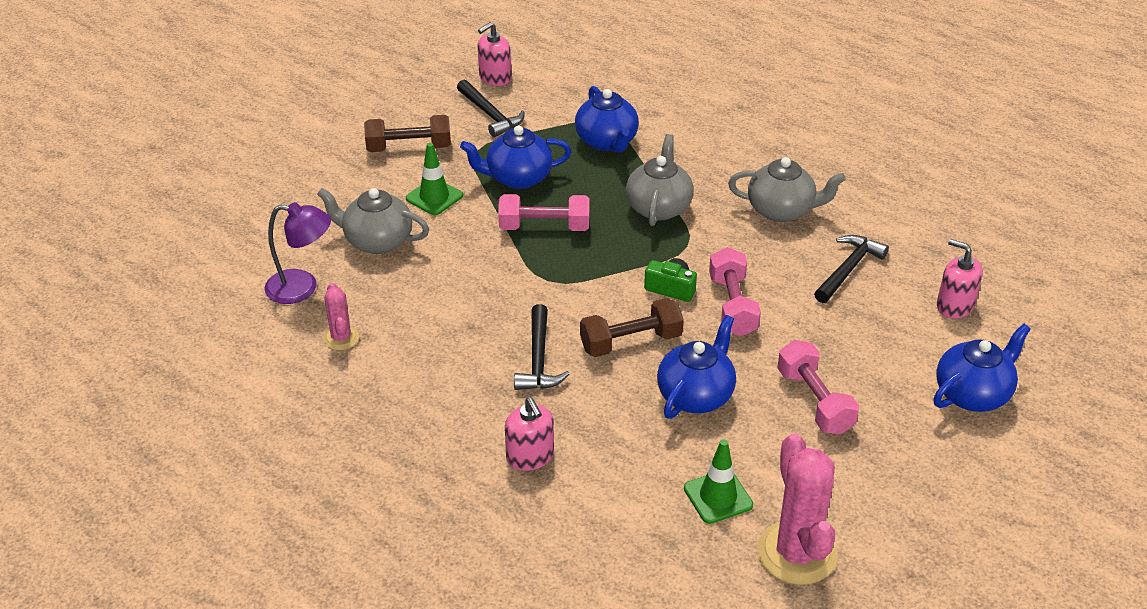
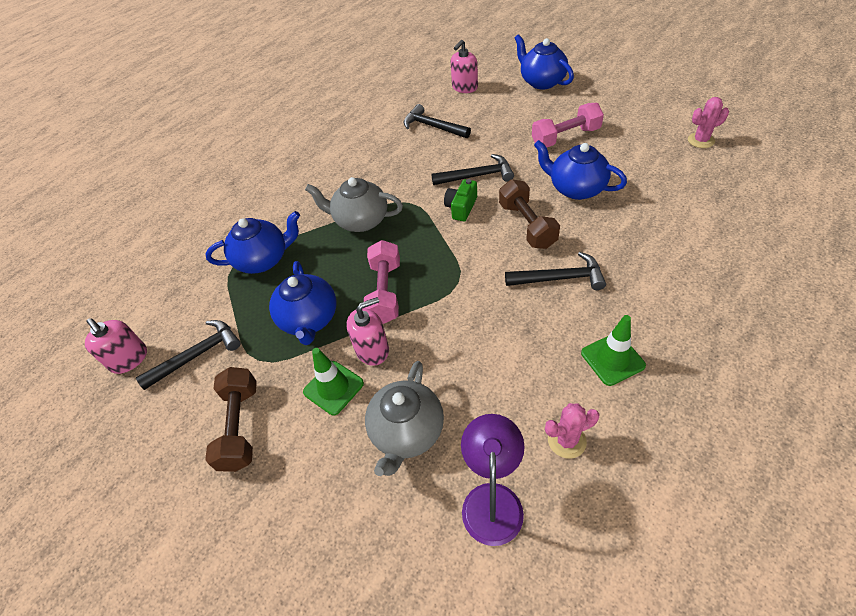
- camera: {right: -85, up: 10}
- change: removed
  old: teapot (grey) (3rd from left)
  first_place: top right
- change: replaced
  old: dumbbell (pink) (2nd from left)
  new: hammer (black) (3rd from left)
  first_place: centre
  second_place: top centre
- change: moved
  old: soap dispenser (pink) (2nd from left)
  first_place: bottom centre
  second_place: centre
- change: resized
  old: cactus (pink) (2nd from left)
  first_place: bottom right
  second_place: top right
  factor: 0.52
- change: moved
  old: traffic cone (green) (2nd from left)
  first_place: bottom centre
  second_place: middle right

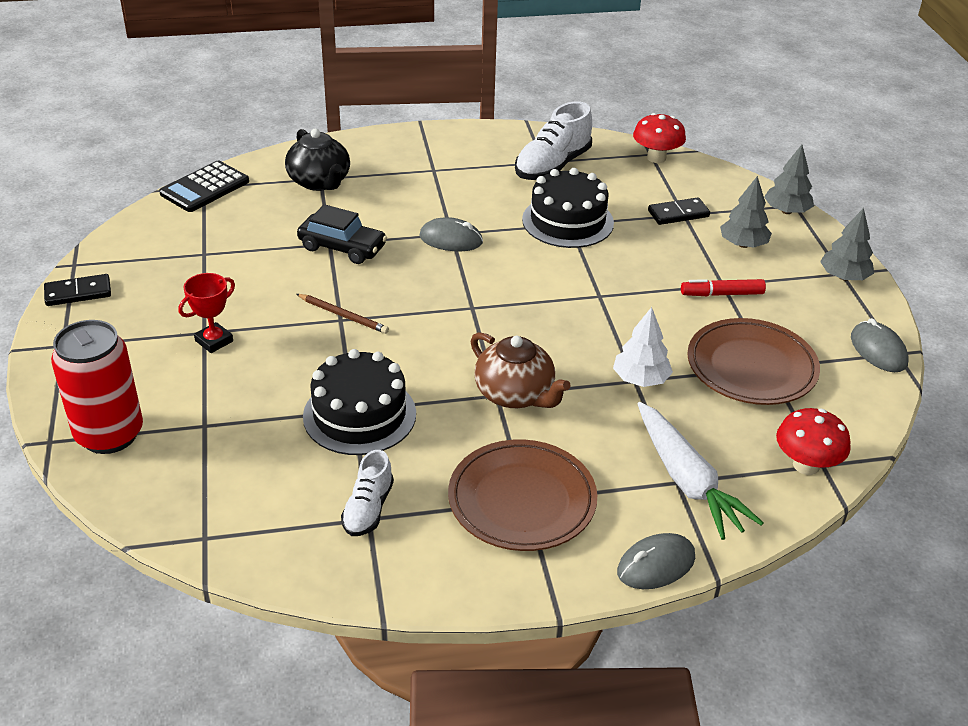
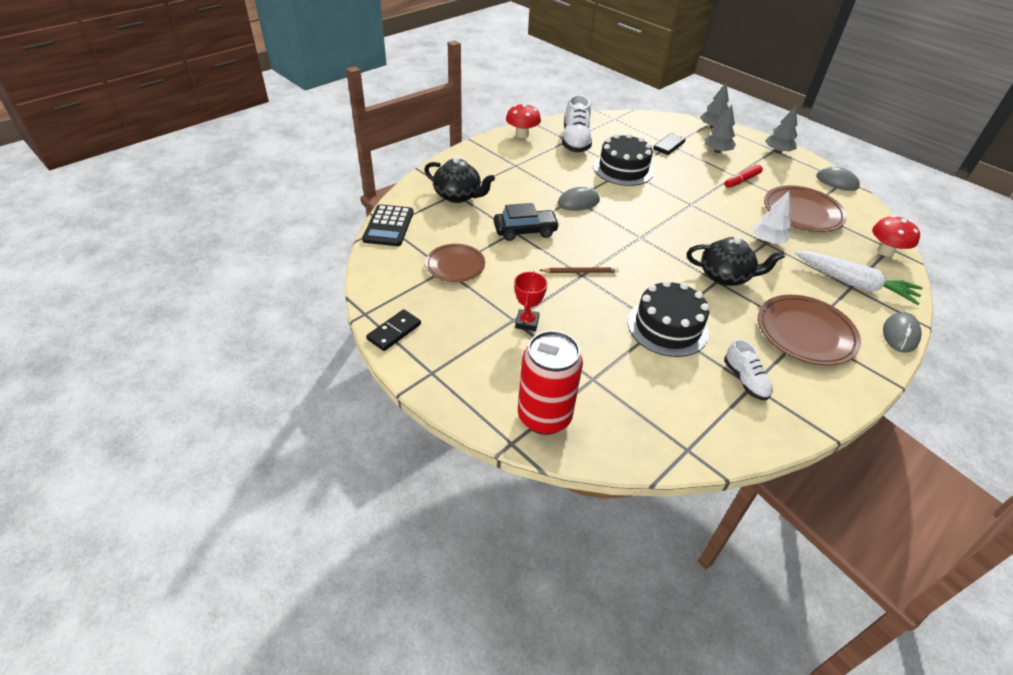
- camera: {right: -35, up: 5}
- change: moved
  old: mushroom (red) (1st from left)
  first_place: top right
  second_place: top centre
- change: recoloured
  old: teapot (brown)
  new: teapot (black) (2nd from left)
  first_place: centre
  second_place: middle right
- change: added
  new: plate (brown) (1st from left)
  second_place: centre

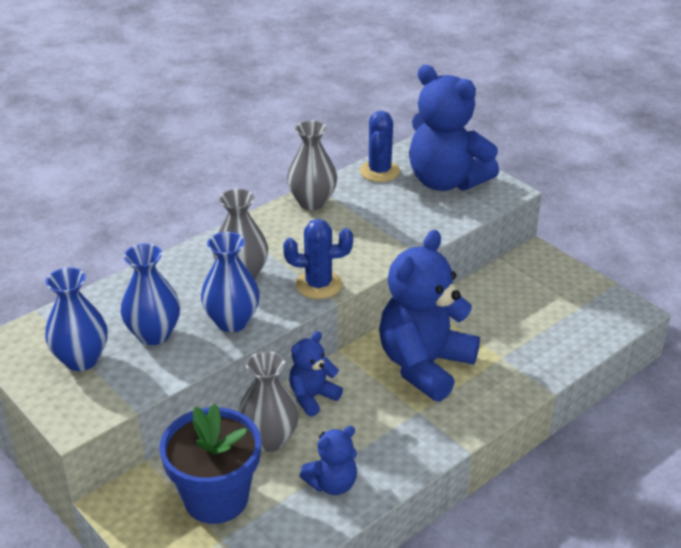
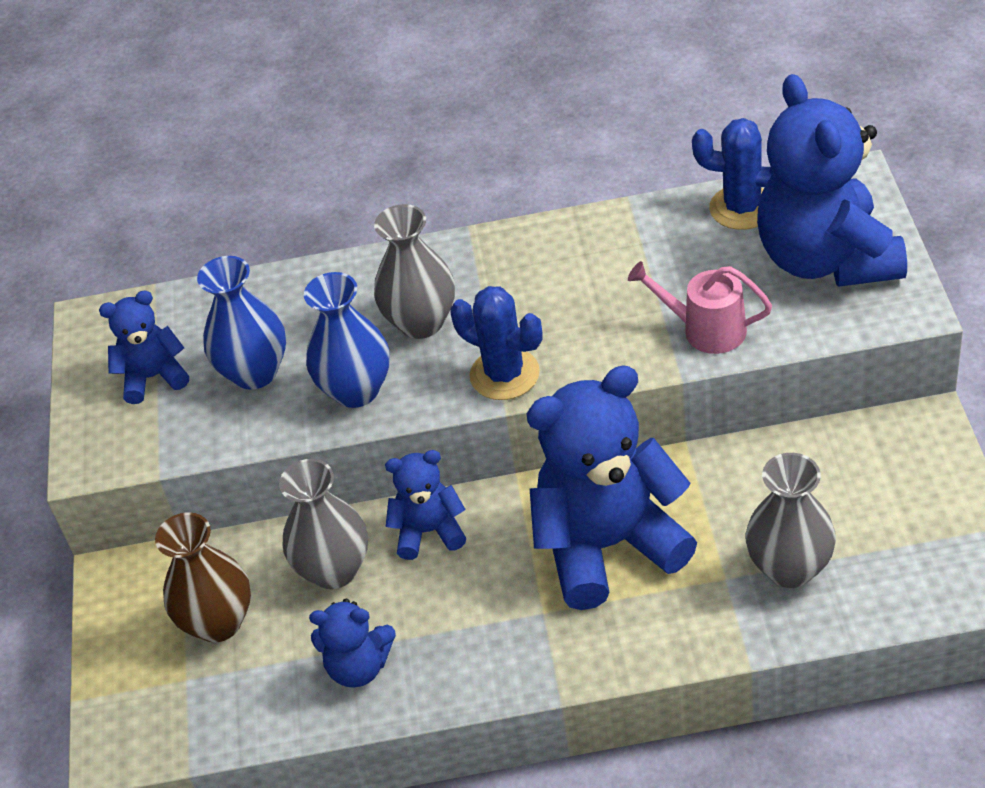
- camera: {right: 40, up: 10}
- change: turned
  old: cactus (blue) (2nd from left)
  first_place: top centre
  second_place: top right
  degrees: 60
- change: moved
  old: vase (grey) (3rd from left)
  first_place: top centre
  second_place: middle right
- change: replaced
  old: vase (blue) (1st from left)
  new: teddy bear (blue) (1st from left)
  first_place: middle left
  second_place: middle left
- change: replaced
  old: flower pot (blue)
  new: vase (brown)
  first_place: bottom left
  second_place: bottom left
- change: added
  new: watering can (pink)
  second_place: middle right

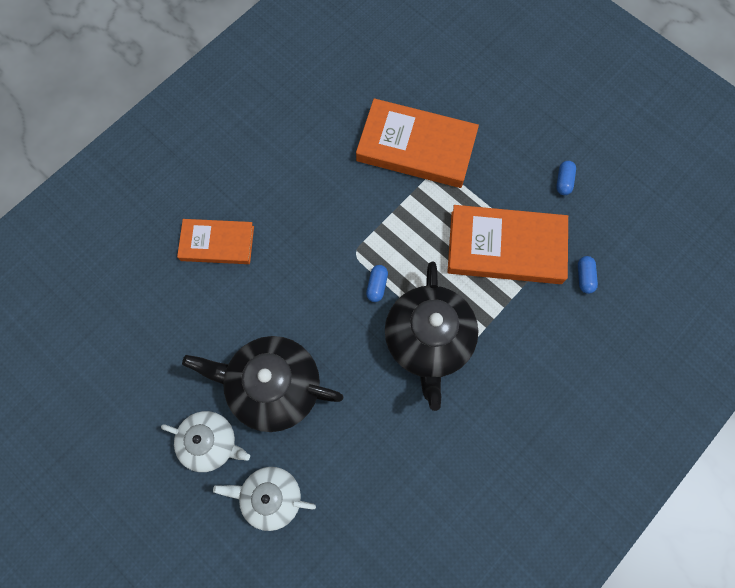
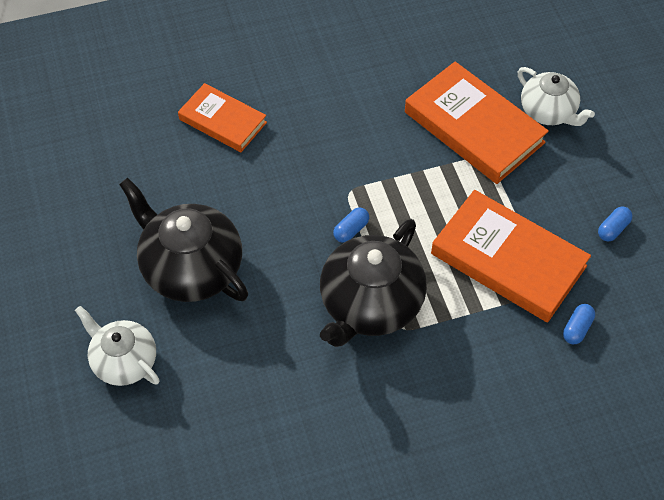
- camera: {right: 30, up: -15}
- change: moved
  old: teapot (white) (1st from left in the first image)
  new: teapot (white) (2nd from left)
  first_place: bottom left
  second_place: top right

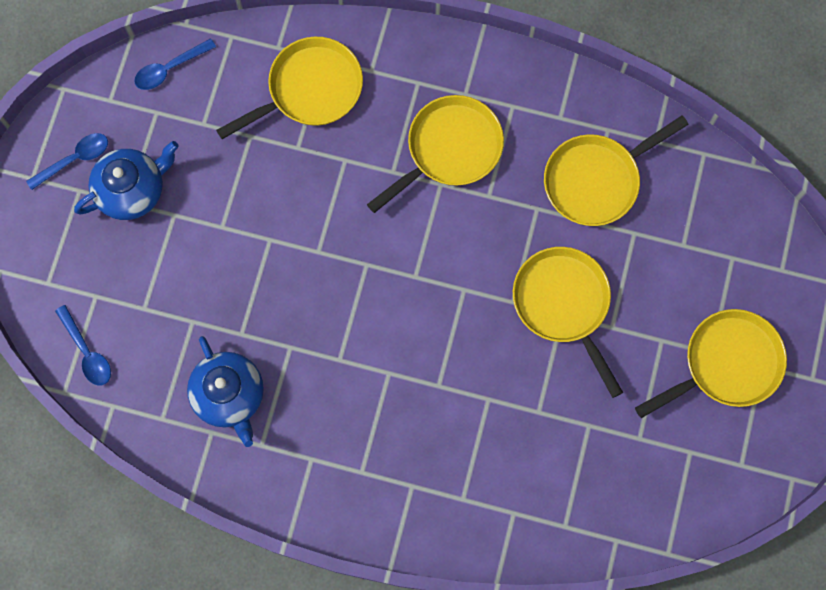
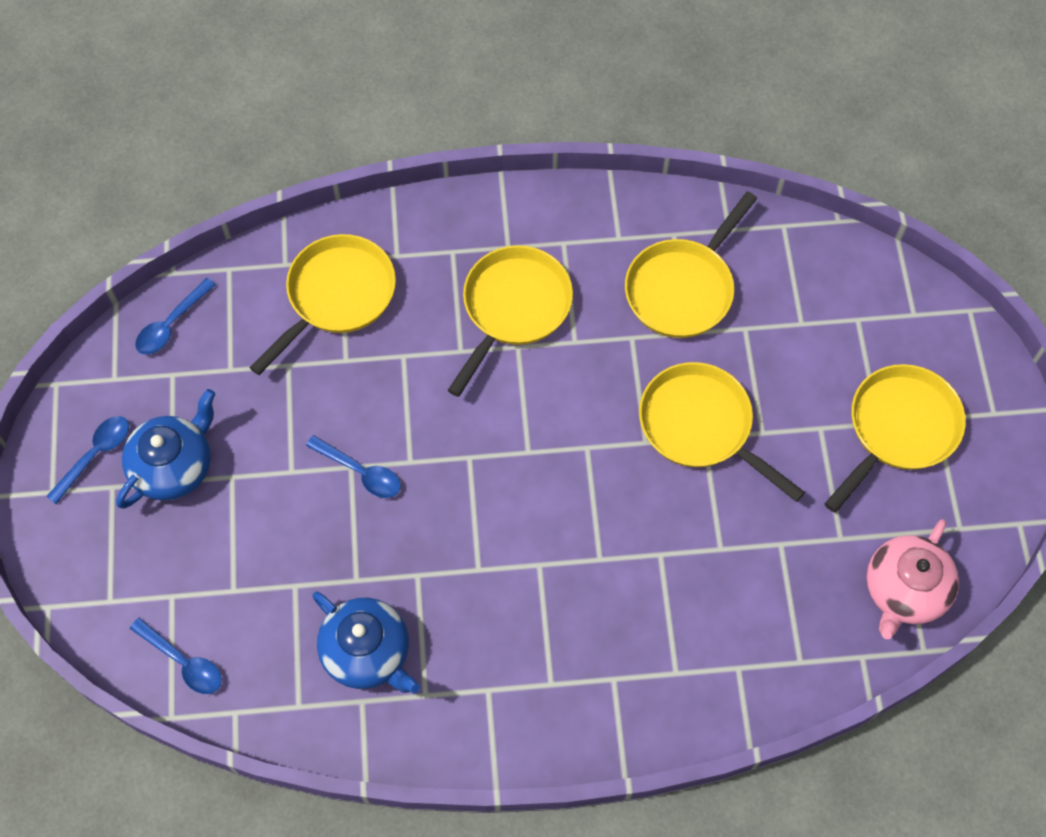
- camera: {right: -20, up: -10}
- change: added
  new: spoon (blue) (4th from left)
  second_place: centre
- change: added
  new: teapot (pink)
  second_place: bottom right

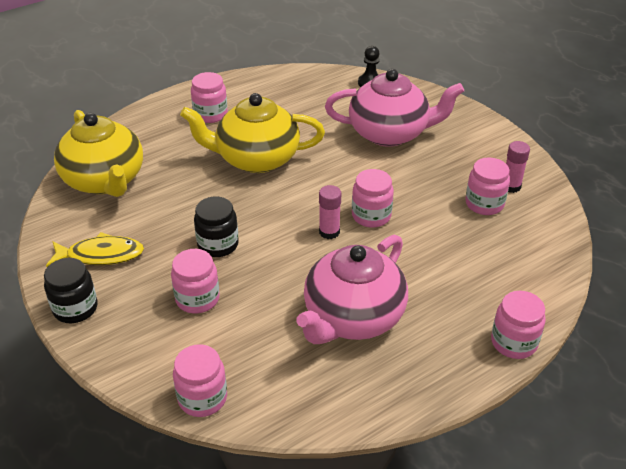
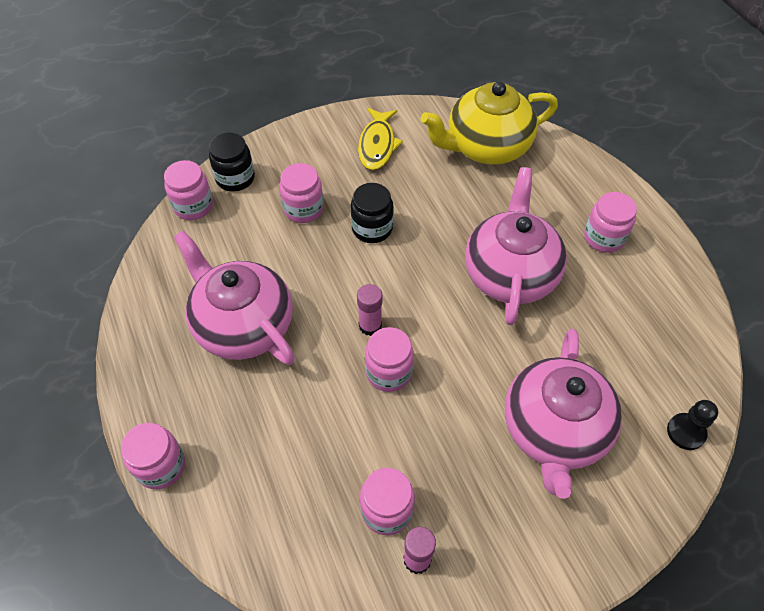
- camera: {right: 100, up: 15}
- change: recoloured
  old: teapot (yellow) (2nd from left)
  new: teapot (pink) (2nd from left)
  first_place: top centre
  second_place: middle right
- change: moved
  old: jar (black) (1st from left)
  first_place: middle left
  second_place: top left

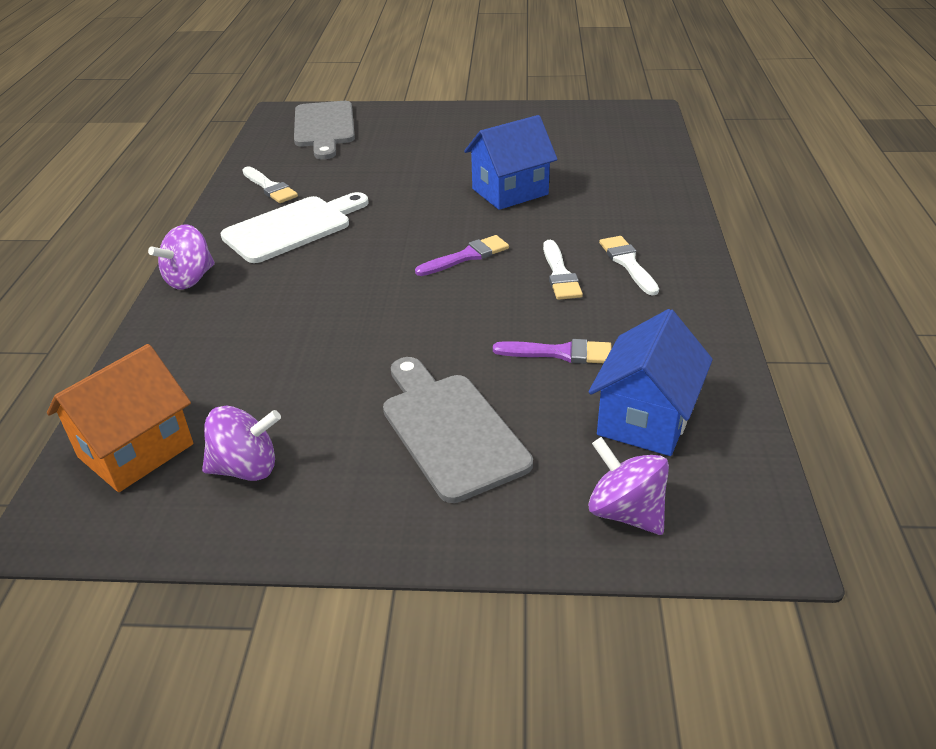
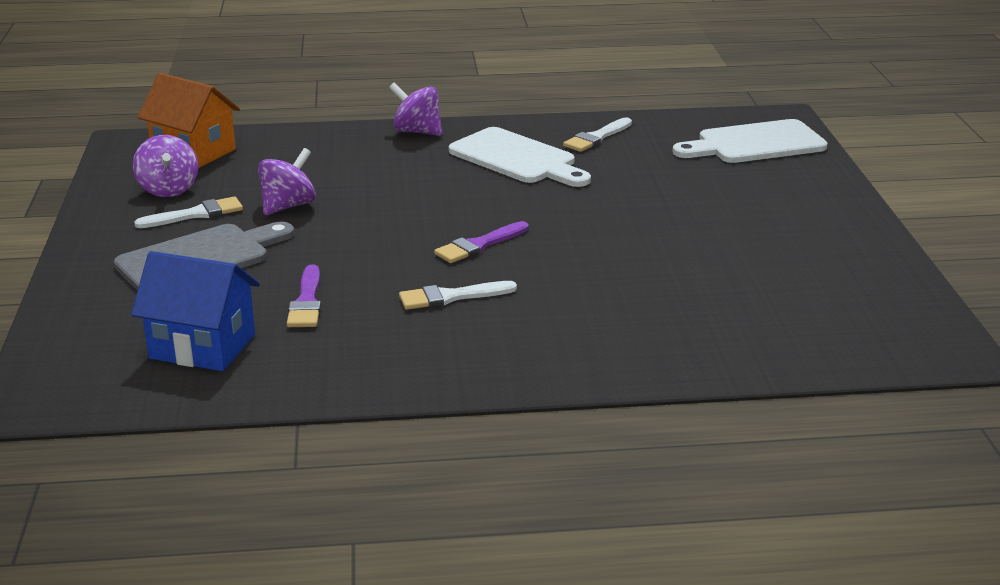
- camera: {right: 80, up: -10}
- change: recoloured
  old: cutting board (grey) (1st from left)
  new: cutting board (white) (2nd from left)
  first_place: top centre
  second_place: top right
- change: removed
  old: house (blue) (1st from left)
  first_place: top centre
- change: turned
  old: brush (purple) (1st from left in the first image)
  first_place: centre
  second_place: centre
  degrees: 90
- change: moved
  old: brush (white) (3rd from left in the first image)
  new: brush (white) (1st from left)
  first_place: middle right
  second_place: middle left
- change: moved
  old: spinning top (purple) (3rd from left in the first image)
  new: spinning top (purple) (2nd from left)
  first_place: middle right
  second_place: top left

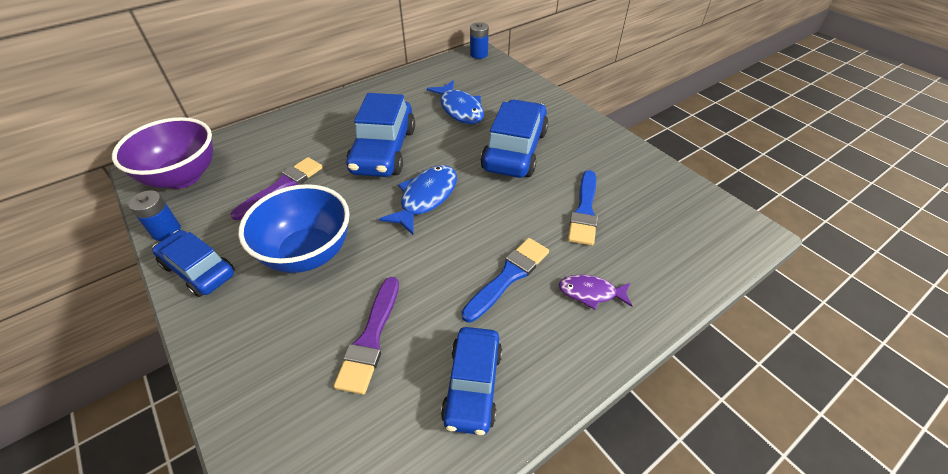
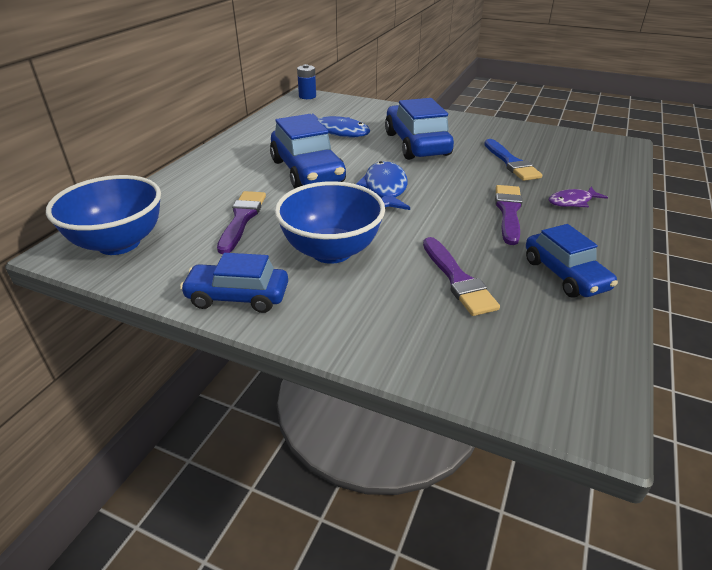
- camera: {right: -30, up: -10}
- change: recoloured
  old: bowl (purple)
  new: bowl (blue) (1st from left)
  first_place: top left
  second_place: middle left
- change: removed
  old: battery (blue) (1st from left)
  first_place: middle left
- change: recoloured
  old: brush (blue) (1st from left)
  new: brush (purple) (3rd from left)
  first_place: centre
  second_place: middle right

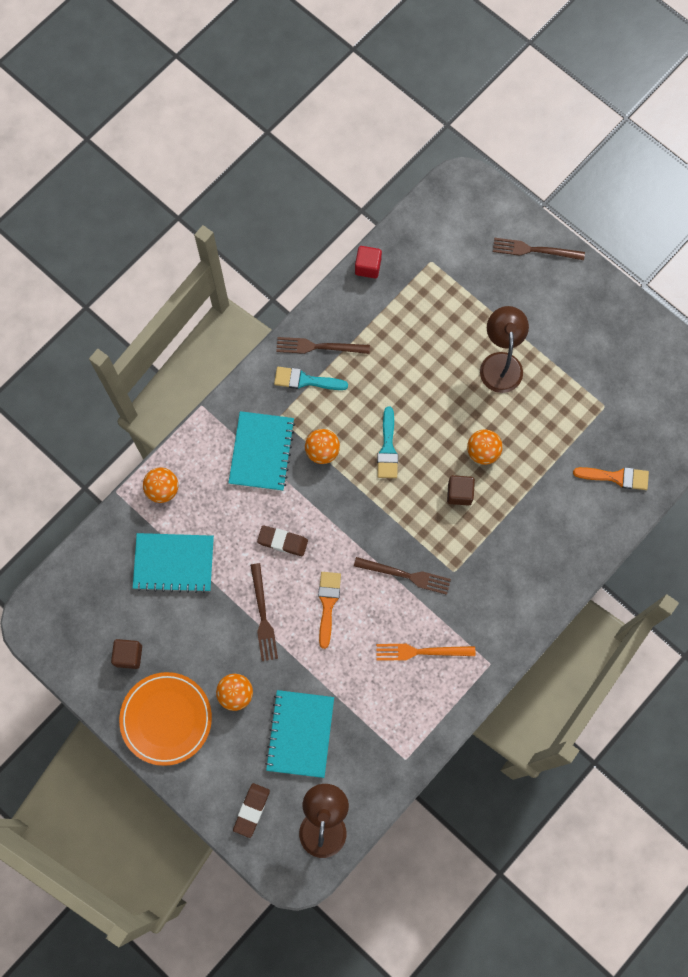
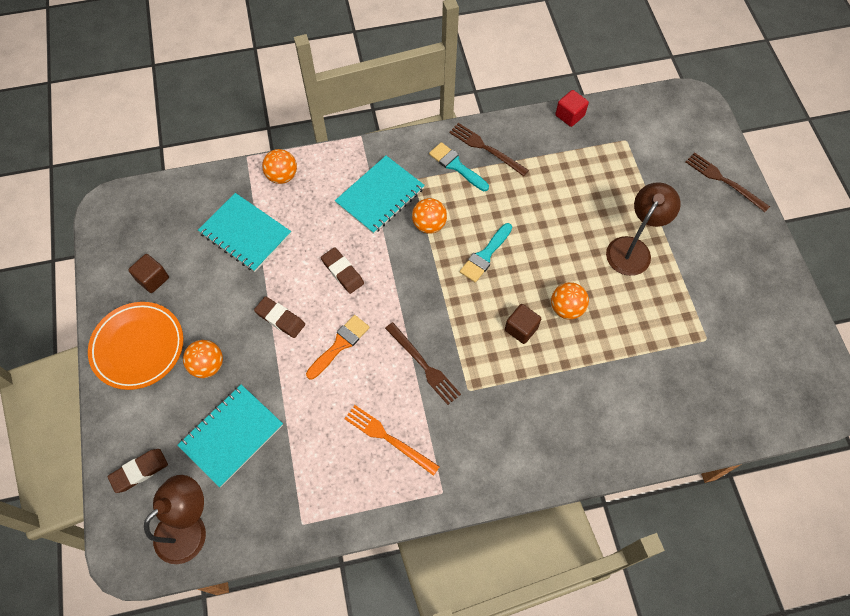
- camera: {right: 35, up: -10}
- change: removed
  old: brush (orange) (2nd from left)
  first_place: middle right
- change: replaced
  old: fork (brown) (1st from left)
  new: eraser (brown) (2nd from left)
  first_place: centre
  second_place: middle left

